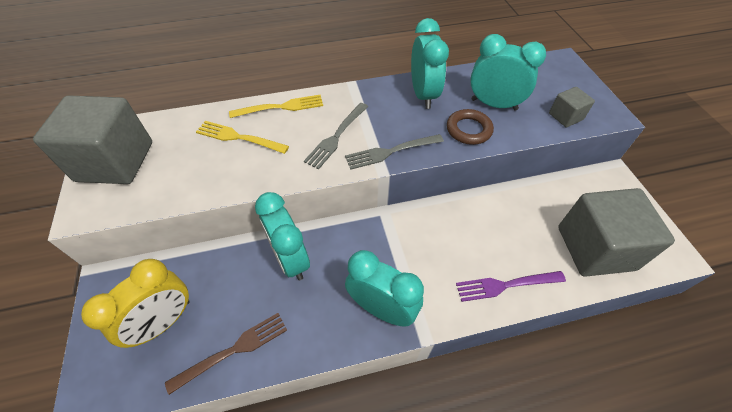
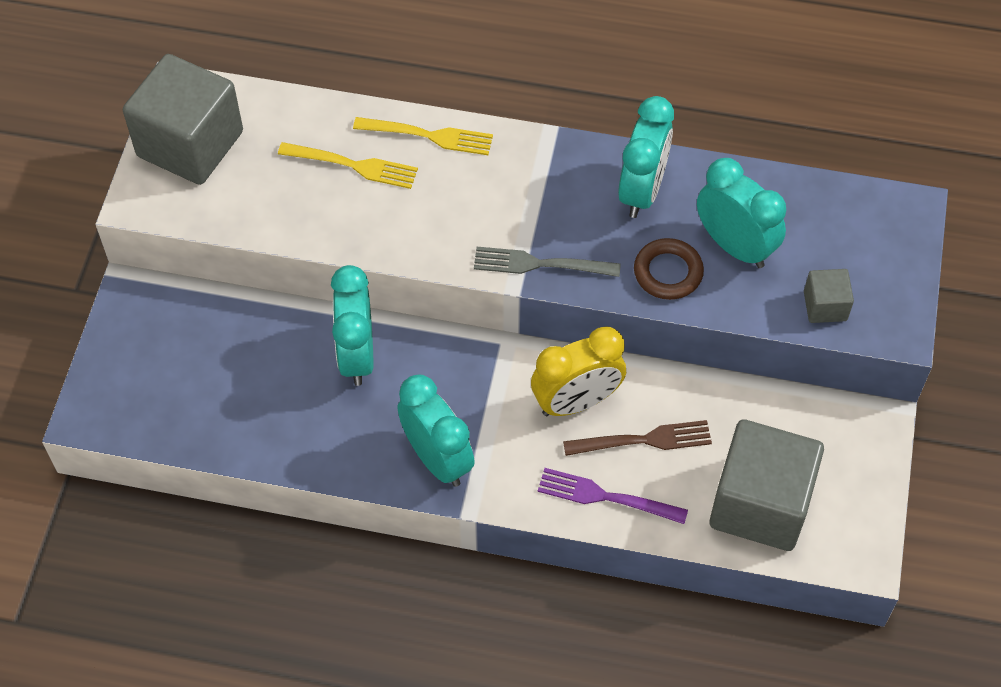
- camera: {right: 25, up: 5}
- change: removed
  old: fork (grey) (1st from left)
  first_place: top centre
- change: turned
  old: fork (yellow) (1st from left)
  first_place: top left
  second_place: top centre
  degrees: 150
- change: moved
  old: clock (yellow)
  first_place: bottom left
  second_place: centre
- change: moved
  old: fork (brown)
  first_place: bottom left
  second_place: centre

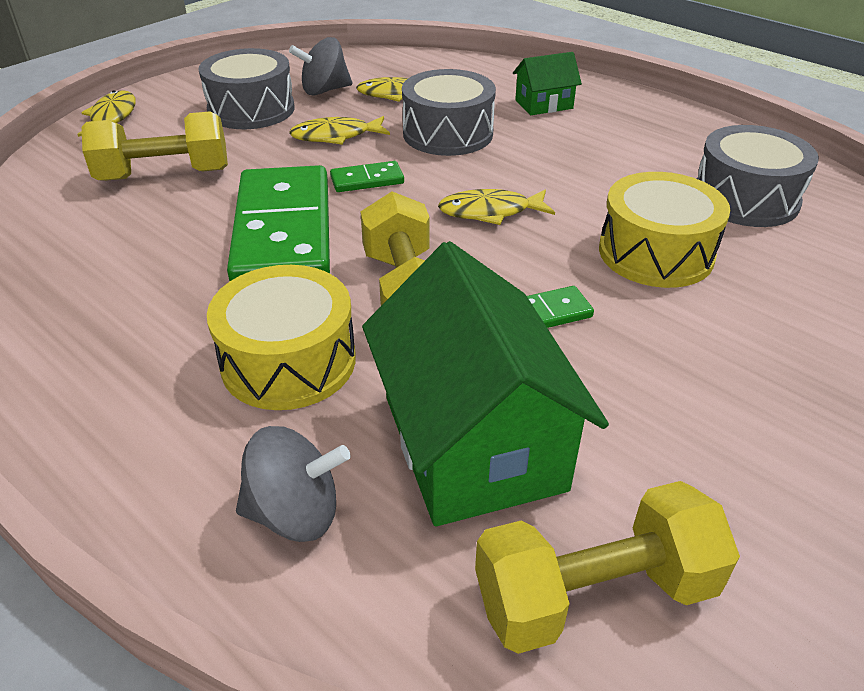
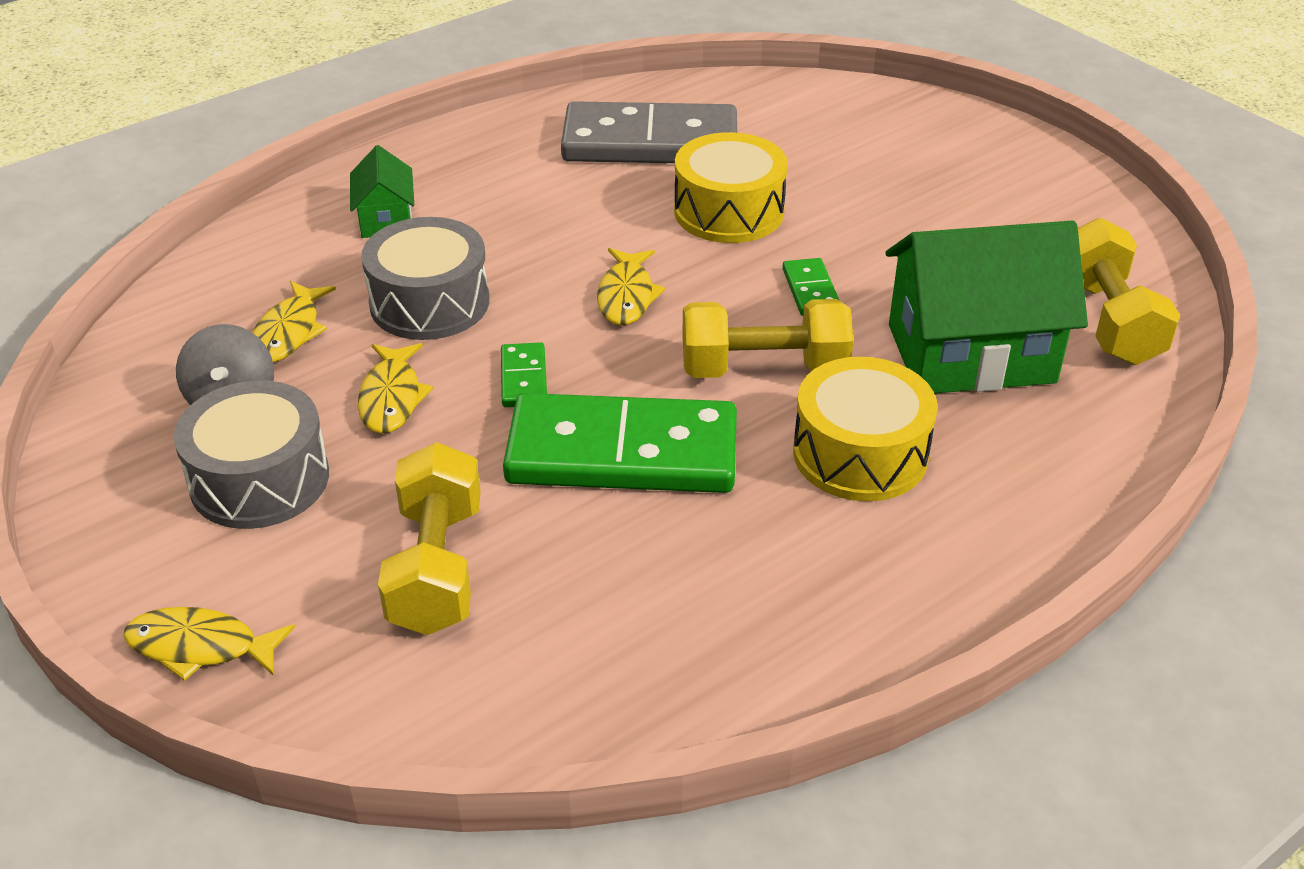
- camera: {right: -80, up: 0}
- change: replaced
  old: drum (grey) (3rd from left)
  new: domino (grey)
  first_place: top right
  second_place: top centre
- change: removed
  old: spinning top (grey) (1st from left)
  first_place: bottom centre

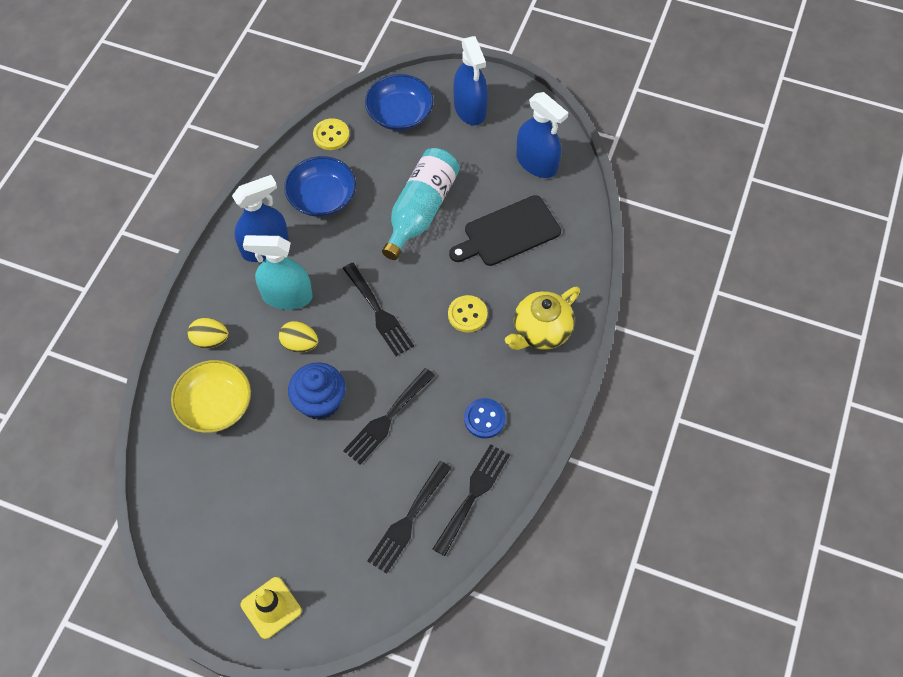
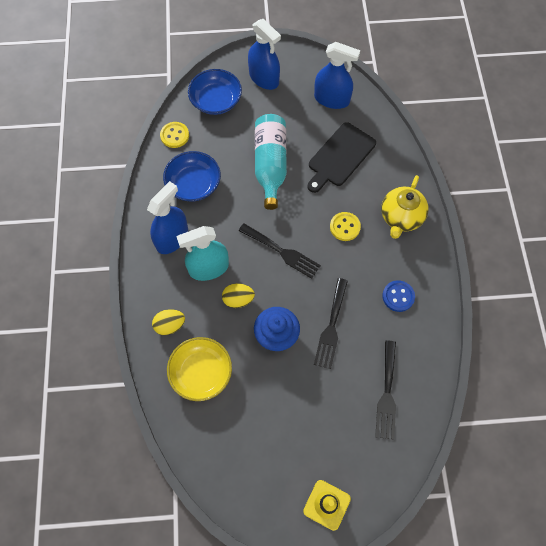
- camera: {right: -25, up: 5}
- change: removed
  old: fork (black) (4th from left)
  first_place: bottom centre

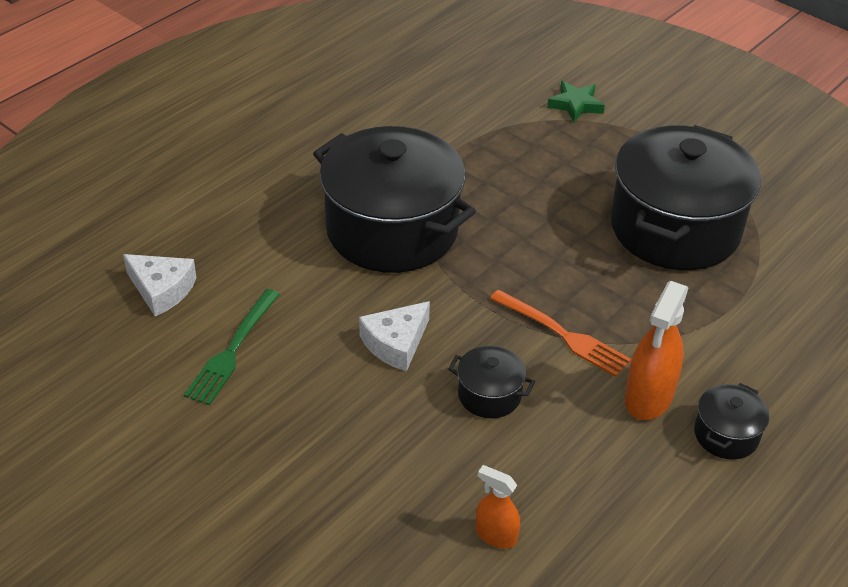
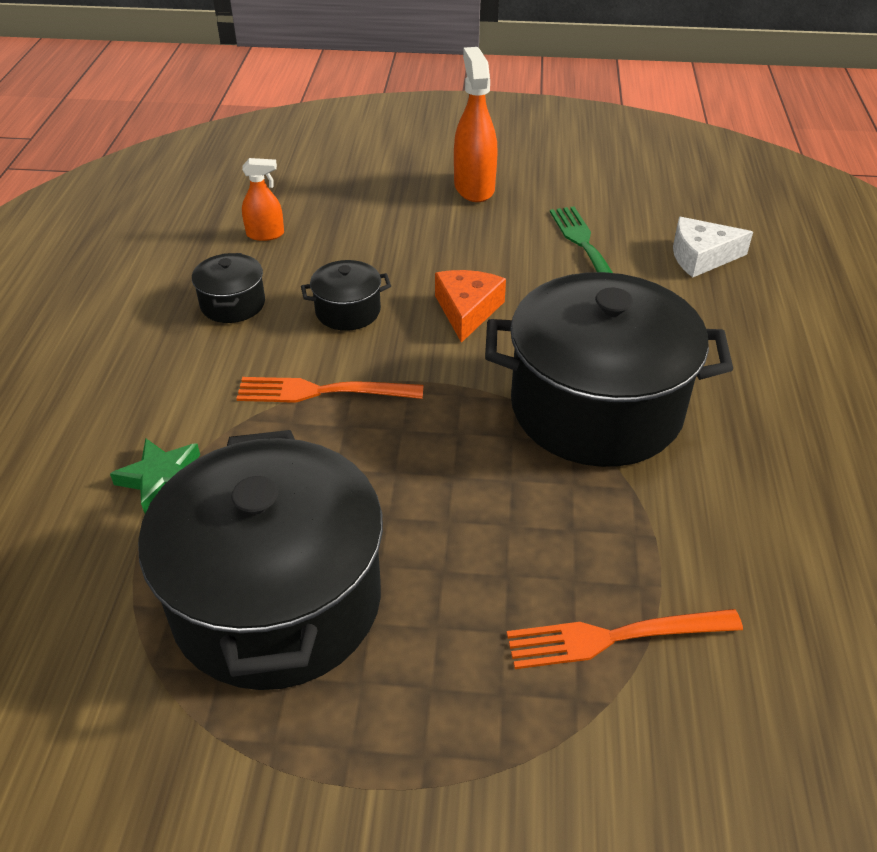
- camera: {right: 145, up: 0}
- change: moved
  old: star (green)
  first_place: top right
  second_place: middle left
- change: moved
  old: spray bottle (orange) (2nd from left)
  first_place: middle right
  second_place: top centre
- change: recoloured
  old: cheese (white) (2nd from left)
  new: cheese (orange)
  first_place: centre
  second_place: centre
- change: moved
  old: pot (black) (4th from left in the first image)
  new: pot (black) (1st from left)
  first_place: bottom right
  second_place: middle left
- change: added
  new: fork (orange) (2nd from left)
  second_place: bottom right

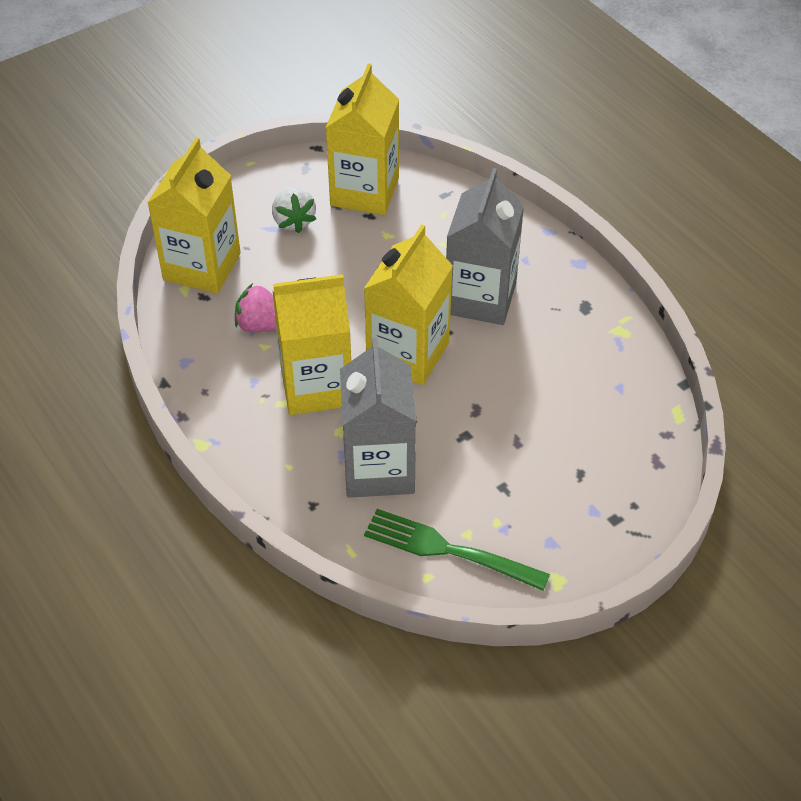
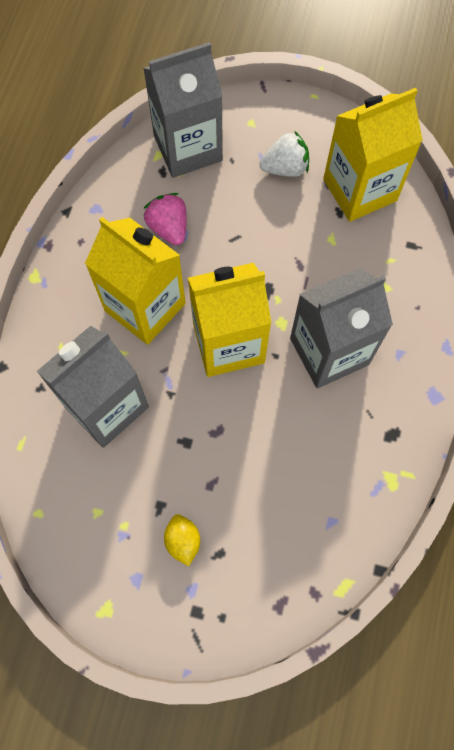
- camera: {right: 50, up: 20}
- change: recoloured
  old: carton (yellow) (1st from left)
  new: carton (grey) (2nd from left)
  first_place: top left
  second_place: top centre
- change: turned
  old: strawberry (white)
  first_place: top centre
  second_place: top centre
  degrees: -135
- change: removed
  old: fork (green)
  first_place: bottom centre
- change: added
  new: lemon (yellow)
  second_place: bottom centre

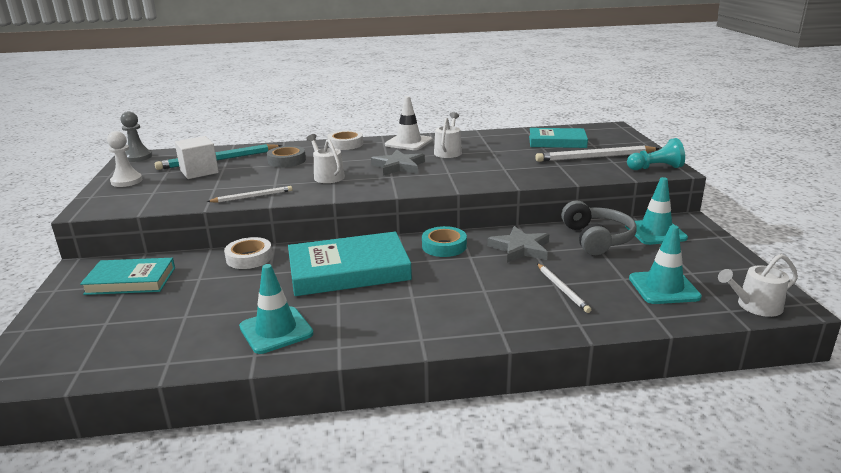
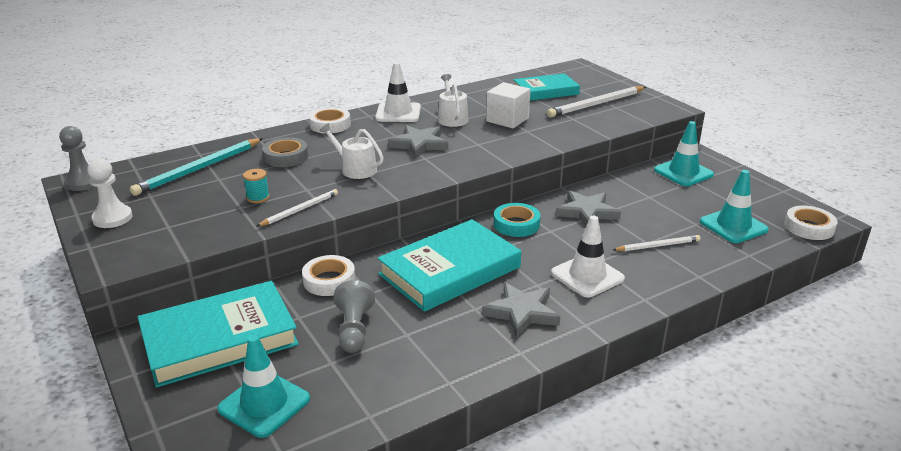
- camera: {right: -25, up: 5}
- change: moved
  old: cube (white)
  first_place: top left
  second_place: top centre
- change: removed
  old: pawn (turquoise)
  first_place: top right
- change: removed
  old: headphones (grey)
  first_place: middle right
- change: replaced
  old: watering can (white) (3rd from left)
  new: tape (white) (3rd from left)
  first_place: middle right
  second_place: middle right
- change: resized
  old: book (turquoise) (1st from left)
  first_place: middle left
  second_place: bottom left
  factor: 1.54
- change: turned
  old: pencil (white) (2nd from left in the first image)
  first_place: middle right
  second_place: middle right
  degrees: -60
- change: moved
  old: traffic cone (turquoise) (1st from left)
  first_place: middle left
  second_place: bottom left
- change: added
  new: spool (turquoise)
  second_place: middle left
- change: added
  new: traffic cone (white) (2nd from left)
  second_place: centre
- change: added
  new: pawn (grey) (2nd from left)
  second_place: bottom centre
- change: added
  new: star (grey) (2nd from left)
  second_place: bottom centre

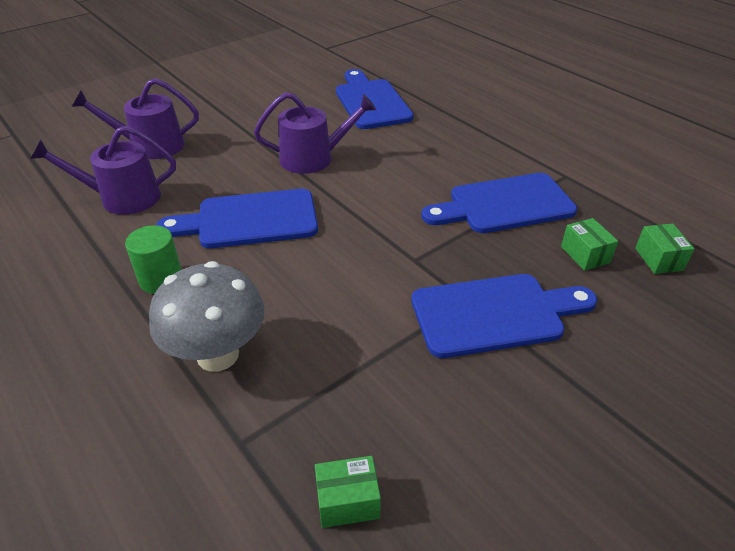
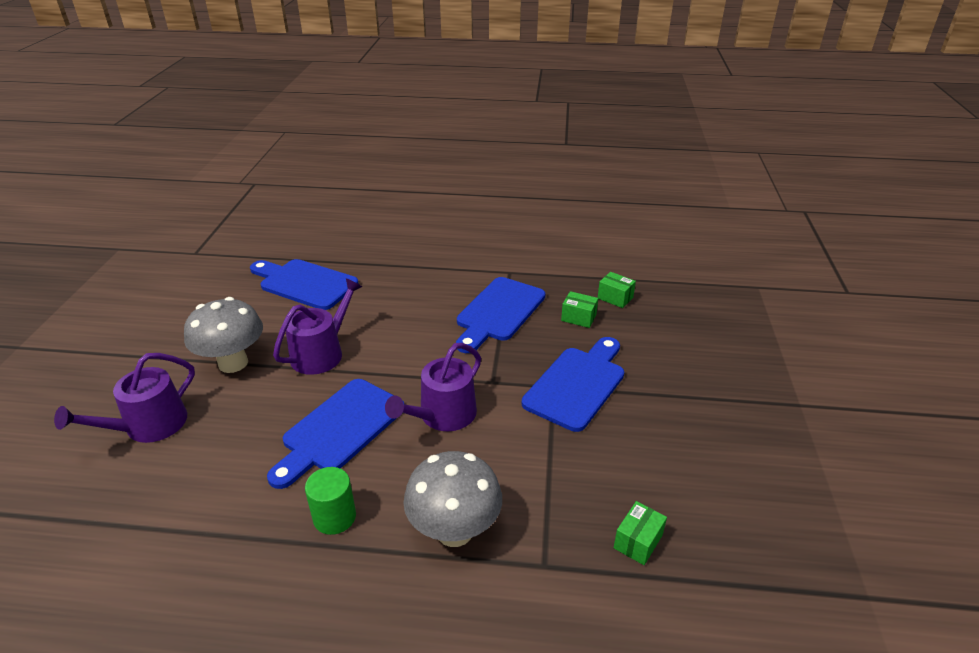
- camera: {right: -45, up: -5}
- change: moved
  old: watering can (purple) (1st from left in the first image)
  new: watering can (purple) (3rd from left)
  first_place: top left
  second_place: centre
- change: added
  new: mushroom (grey) (1st from left)
  second_place: middle left

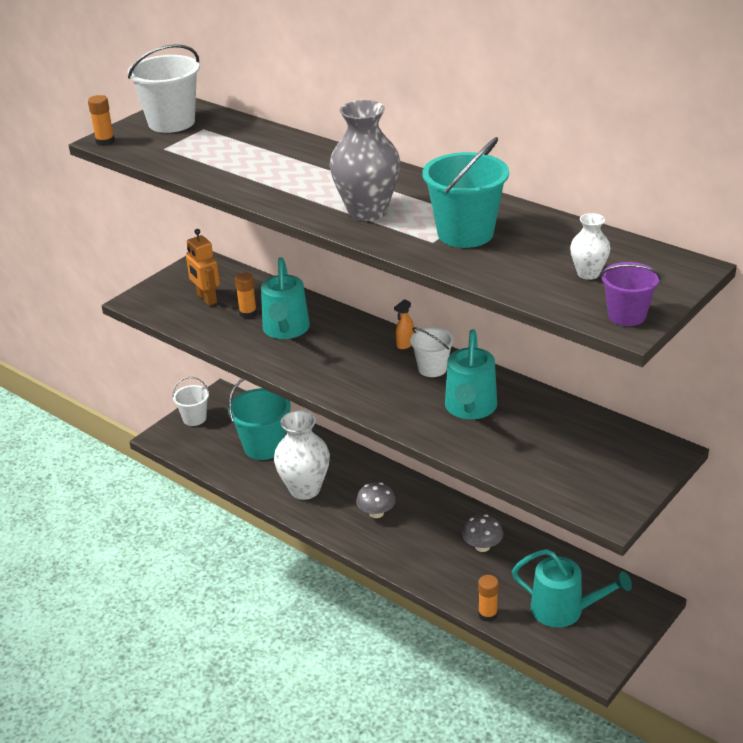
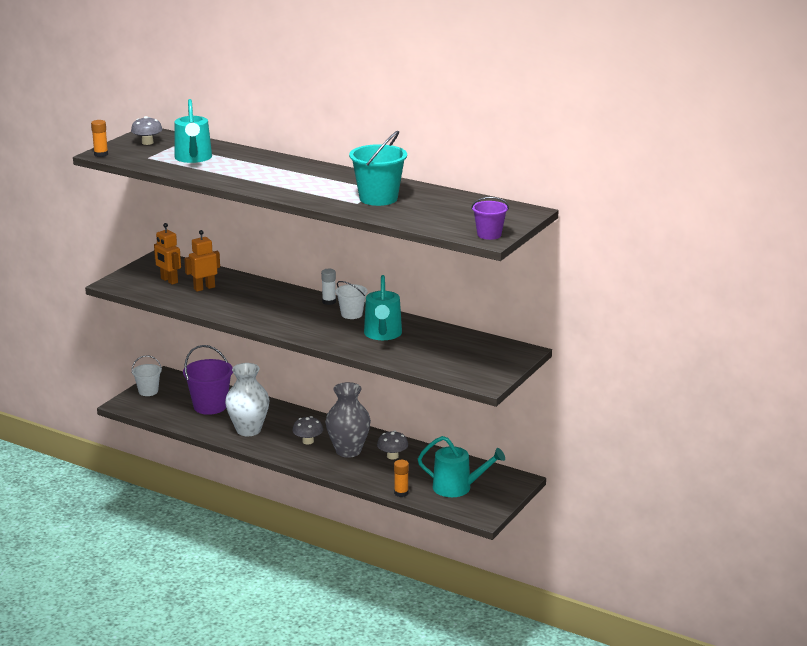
- camera: {right: -10, up: -10}
- change: replaced
  old: bucket (white) (1st from left)
  new: mushroom (grey) (1st from left)
  first_place: top left
  second_place: top left
- change: moved
  old: vase (grey)
  first_place: top centre
  second_place: centre
- change: removed
  old: vase (white) (2nd from left)
  first_place: top right
- change: moved
  old: watering can (turquoise) (1st from left)
  first_place: centre
  second_place: top left
- change: replaced
  old: glue stick (orange) (2nd from left)
  new: robot (orange) (2nd from left)
  first_place: middle left
  second_place: middle left
- change: replaced
  old: spray bottle (orange)
  new: glue stick (white)
  first_place: centre
  second_place: centre
- change: recoloured
  old: bucket (turquoise) (1st from left)
  new: bucket (purple) (1st from left)
  first_place: centre
  second_place: middle left

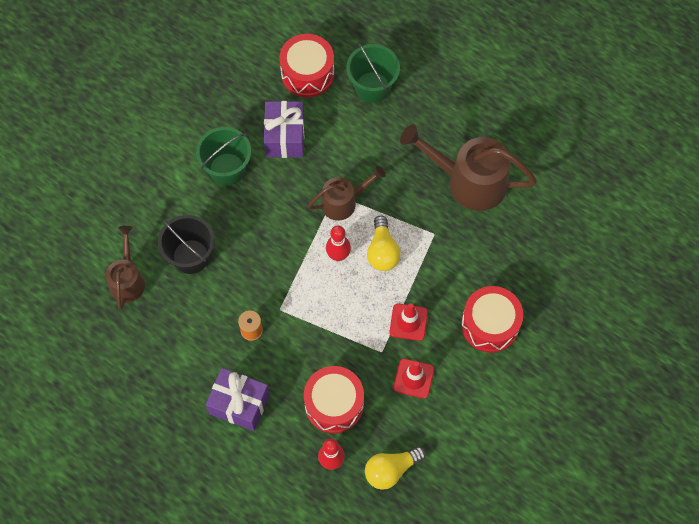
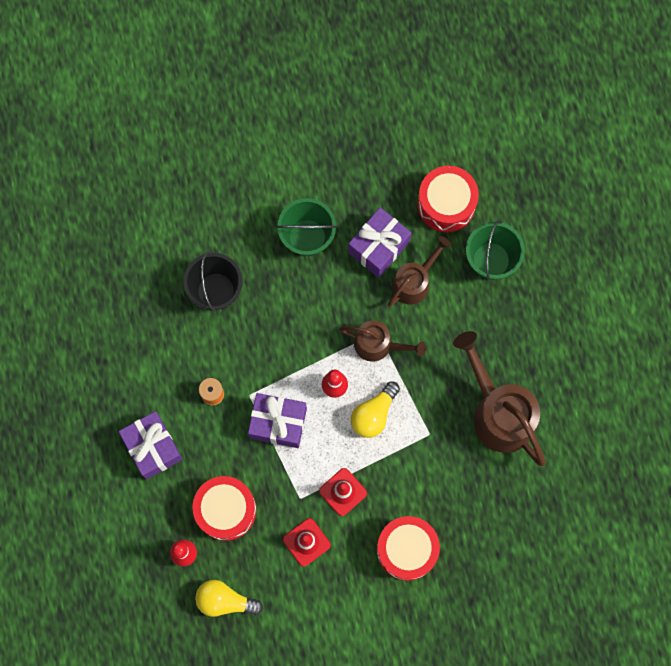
- camera: {right: 40, up: 10}
- change: moved
  old: watering can (brown) (1st from left in the first image)
  new: watering can (brown) (2nd from left)
  first_place: middle left
  second_place: centre
- change: added
  new: gift (purple) (2nd from left)
  second_place: centre

